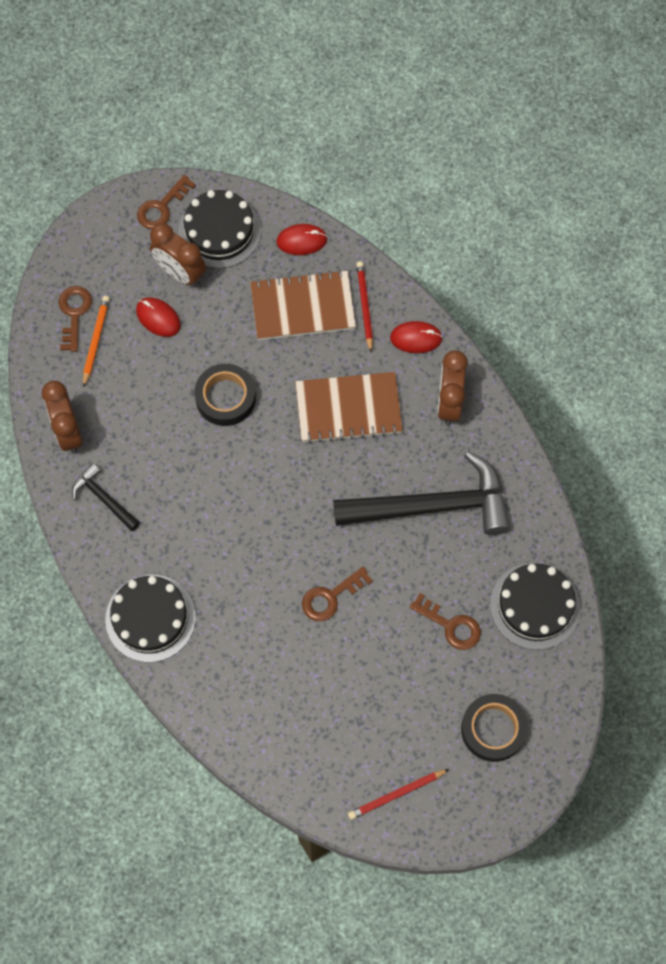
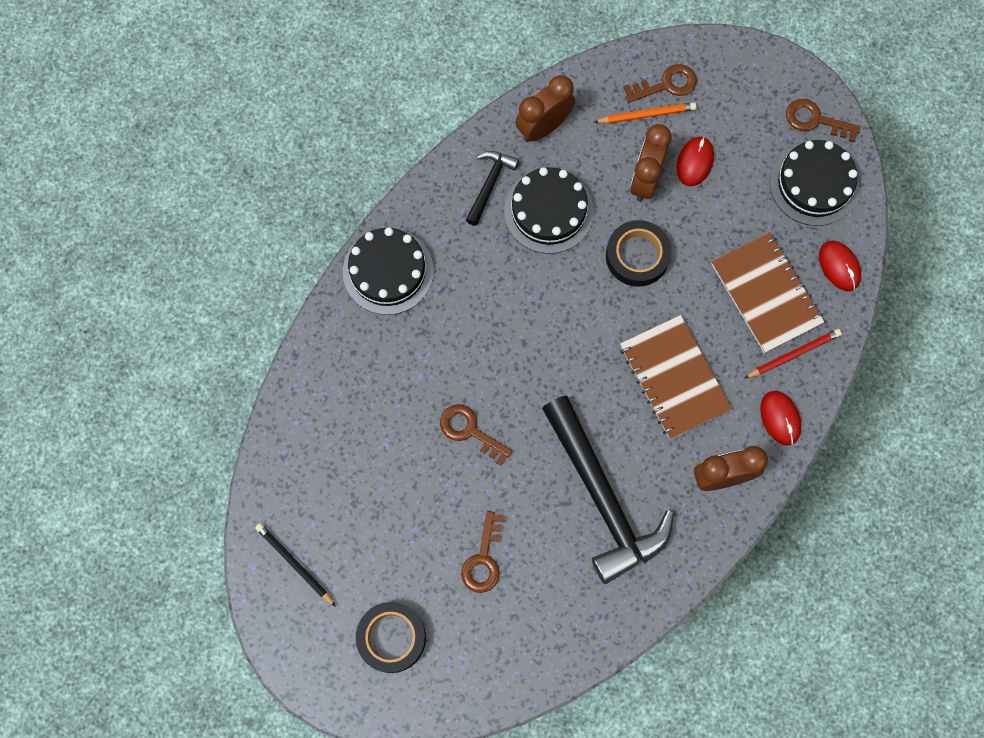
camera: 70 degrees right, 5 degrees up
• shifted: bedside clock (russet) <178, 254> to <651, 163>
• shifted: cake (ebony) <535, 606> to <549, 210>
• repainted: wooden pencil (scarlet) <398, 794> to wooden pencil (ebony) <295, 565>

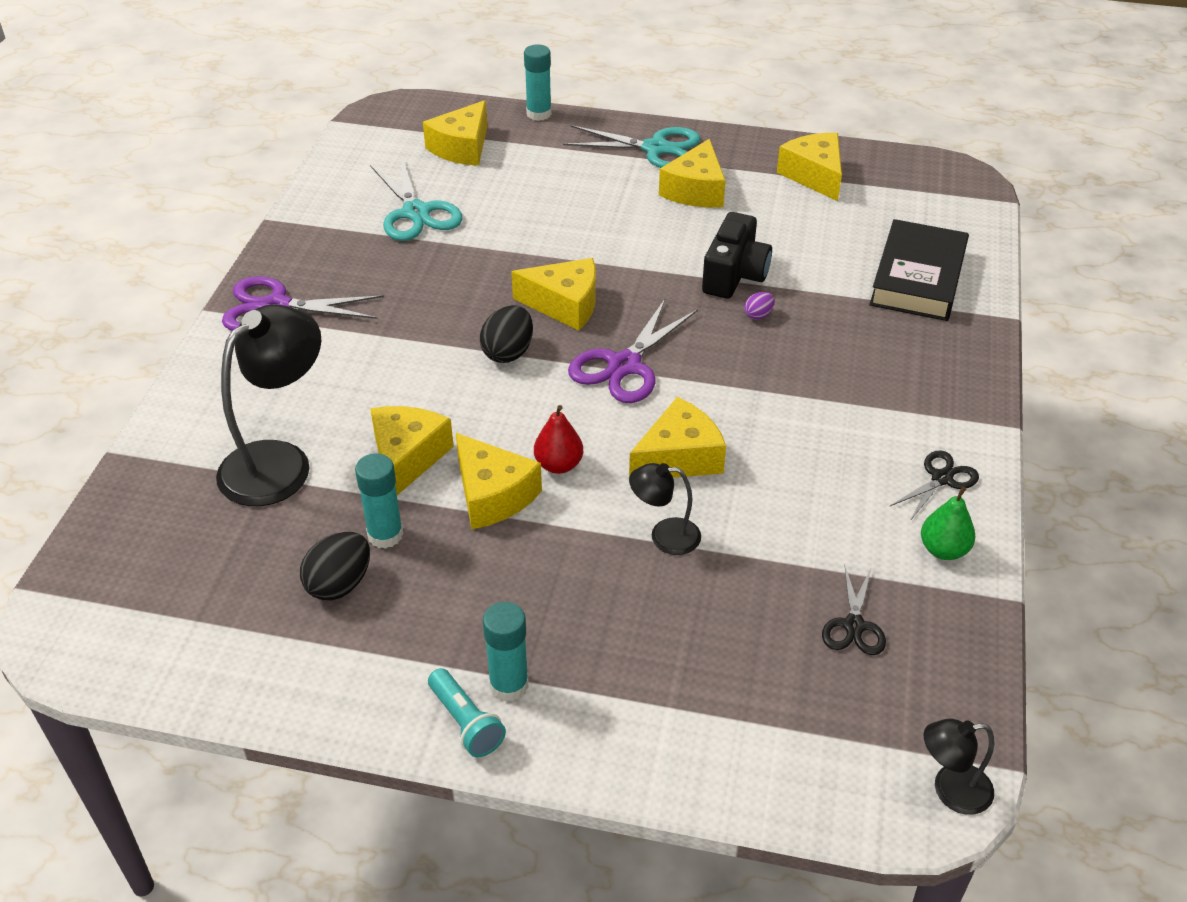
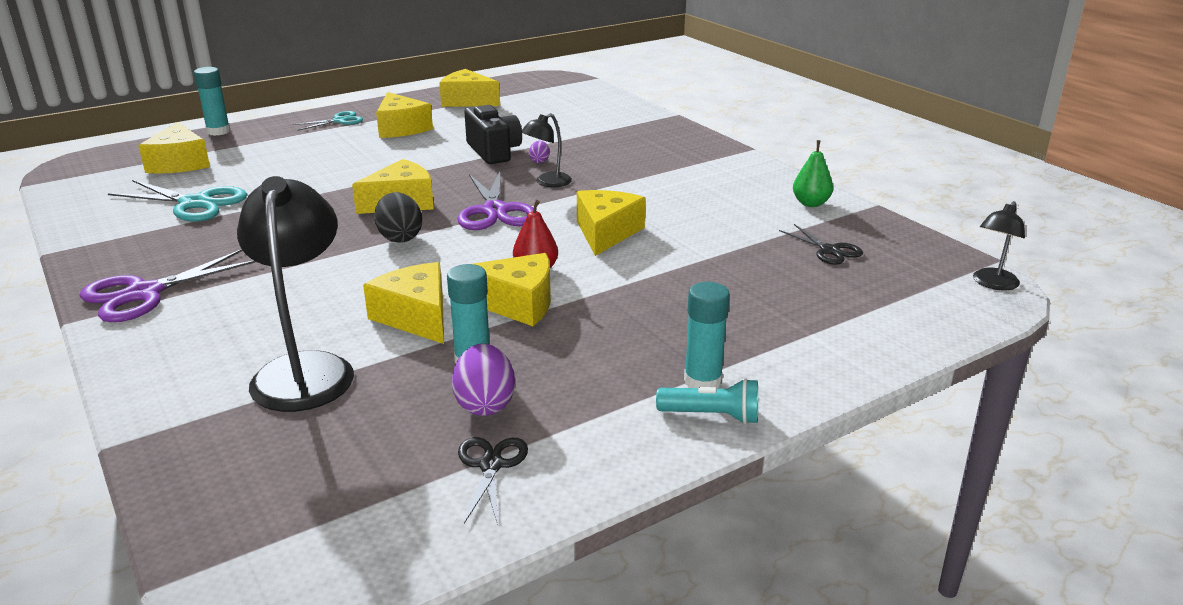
camera: 45 degrees left, 15 degrees down
• scaled: pair of scissors (teal) <632, 146> = <328, 121> x0.58
• gone: book (ebony) <919, 270>
• shifted: pair of scissors (ebony) <934, 485> to <493, 481>
• shifted: lamp (ebony) <665, 509> to <546, 150>
• repainted: toy egg (ebony) <335, 566> to toy egg (purple) <483, 380>

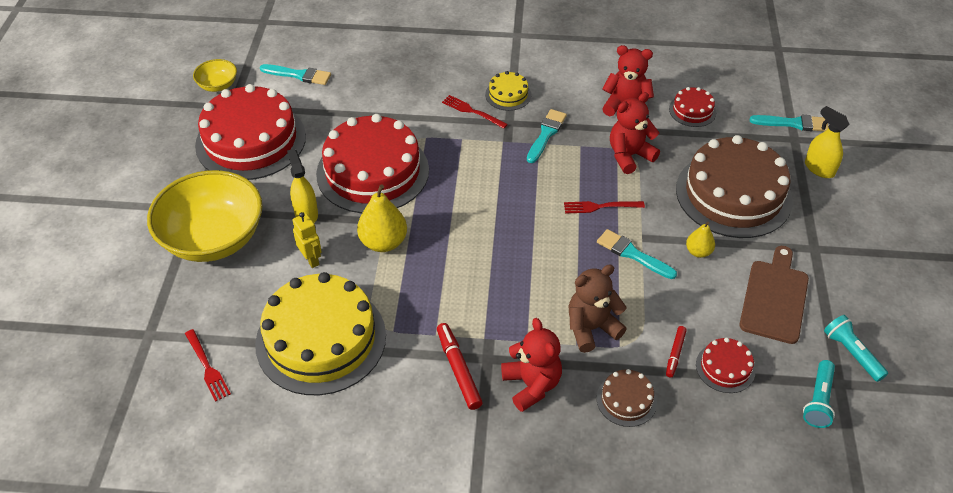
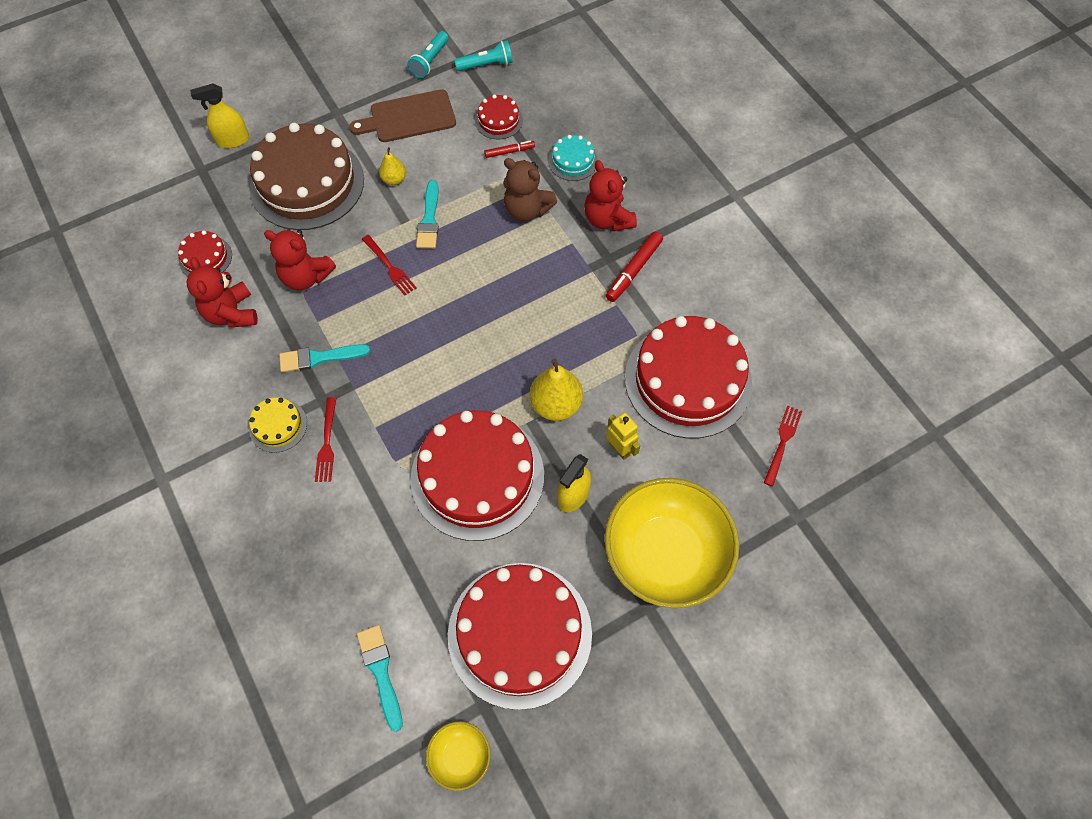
camera: 125 degrees left, 15 degrees up
• rotated: sprayer (bright yellow) <827, 142> = <219, 115> 60 degrees clockwise
• gone: paint brush (teal) <789, 123>
• rotated: robot (bright yellow) <307, 240> = <623, 436> 120 degrees clockwise
• repainted: cake (bright yellow) <320, 333> to cake (scarlet) <688, 377>
• rotated: teddy bear (scarlet) <531, 365> = <610, 195> 60 degrees counterclockwise
• repainted: cake (russet) <626, 398> to cake (teal) <573, 158>

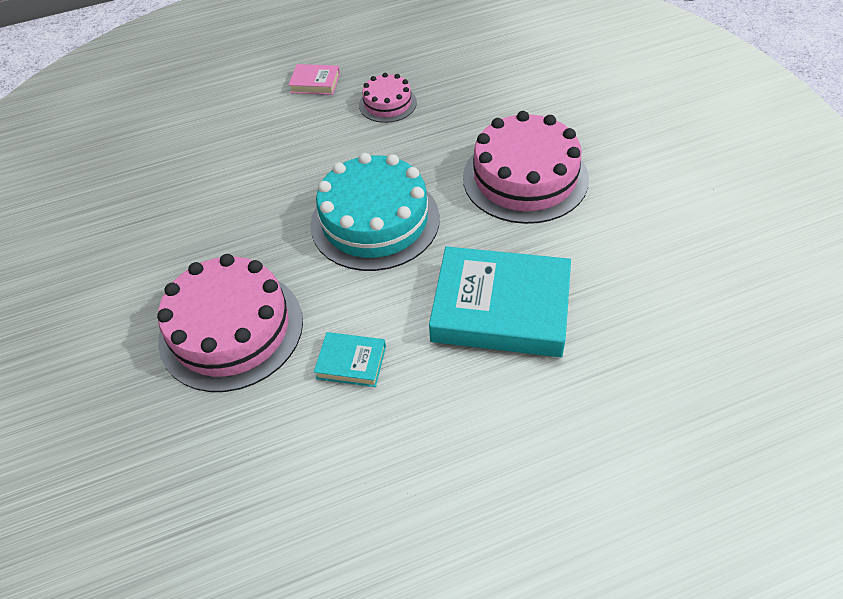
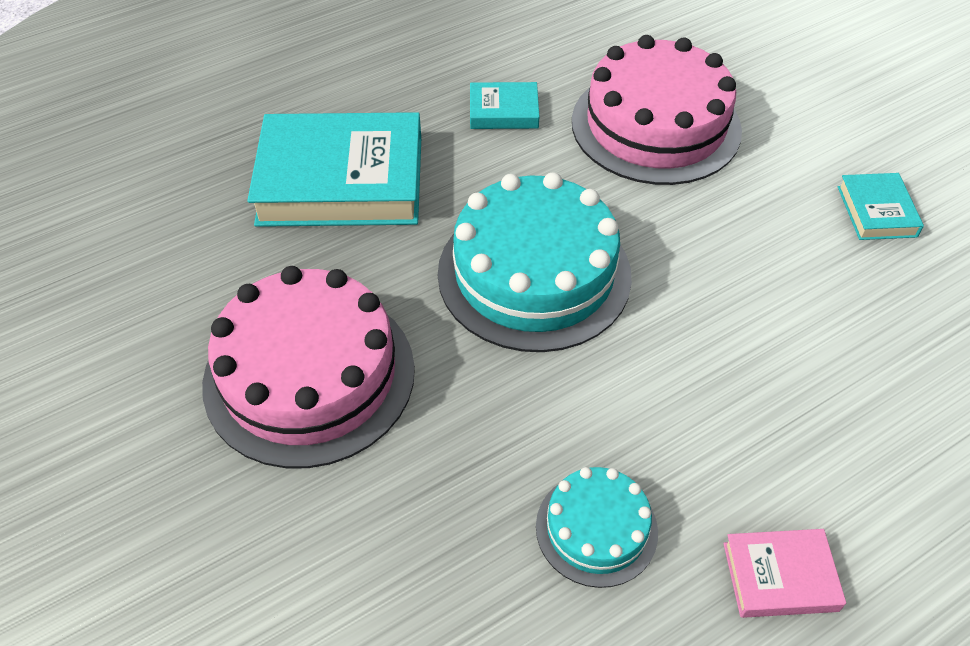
camera: 165 degrees right, 0 degrees up
• repainted: cake (rosy) <388, 98> to cake (teal) <597, 527>
• new: book (teal) <881, 206>

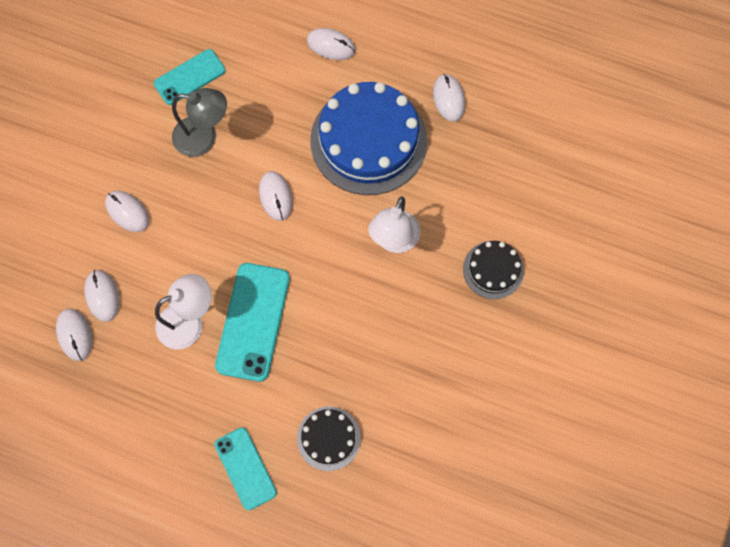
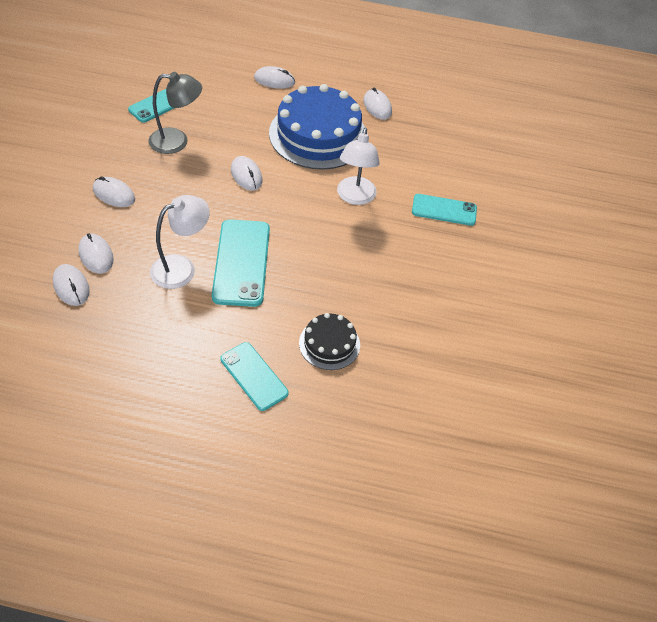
camera: 15 degrees left, 20 degrees down
• swapped: cake (ebony) <493, 270> to phone (teal) <444, 210>

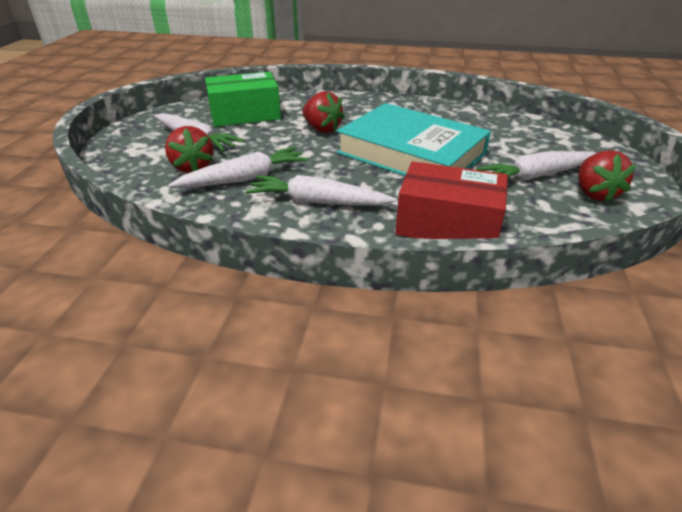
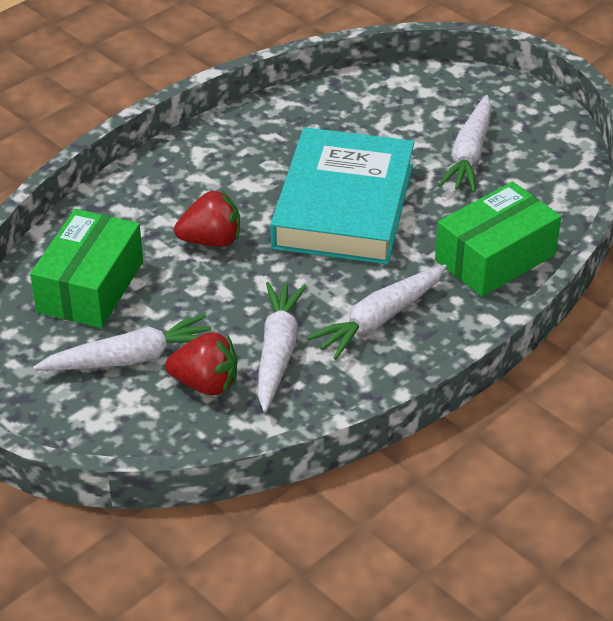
camera: 55 degrees left, 5 degrees up
• rotated: book (teal) <414, 139> = <342, 195> 60 degrees counterclockwise
• gone: strawberry (scarlet) <607, 176>
• repainted: package (scarlet) <451, 200> to package (emerald) <498, 239>

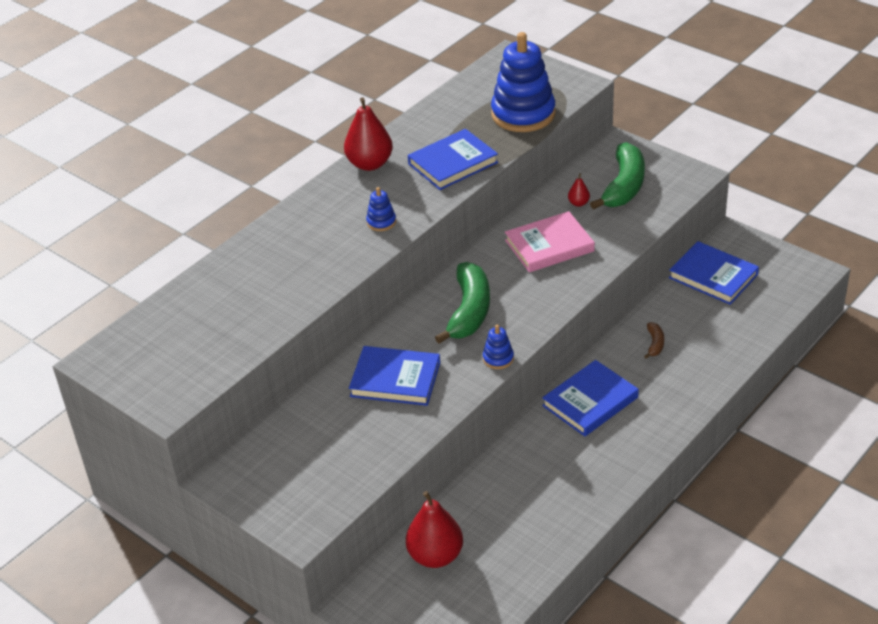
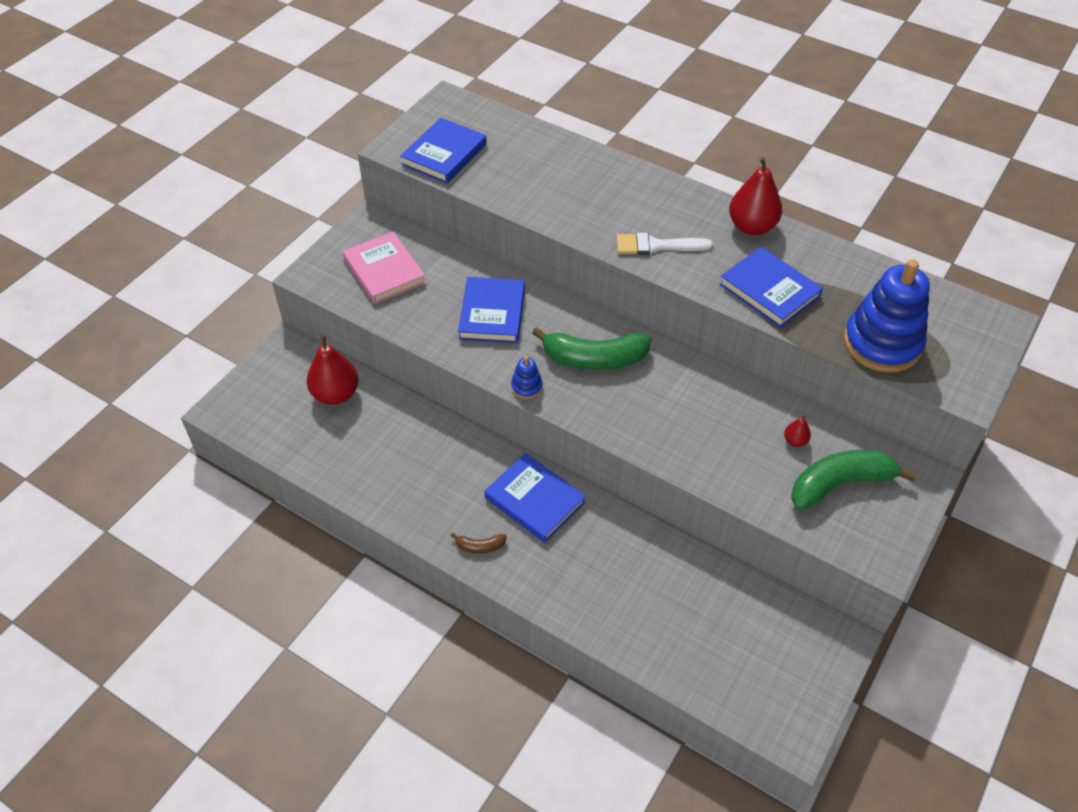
camera: 80 degrees right, 10 degrees up
• rotated: toy banana (emerald) <617, 176> = <854, 480> 150 degrees clockwise
• swapped: stacking toy (royal blue) <381, 209> to paint brush (white) <665, 244>
• shifted: book (rosy) <550, 241> to <384, 268>
• shifted: book (royal blue) <714, 273> to <443, 151>
• shifted: toy banana (russet) <654, 340> to <478, 543>

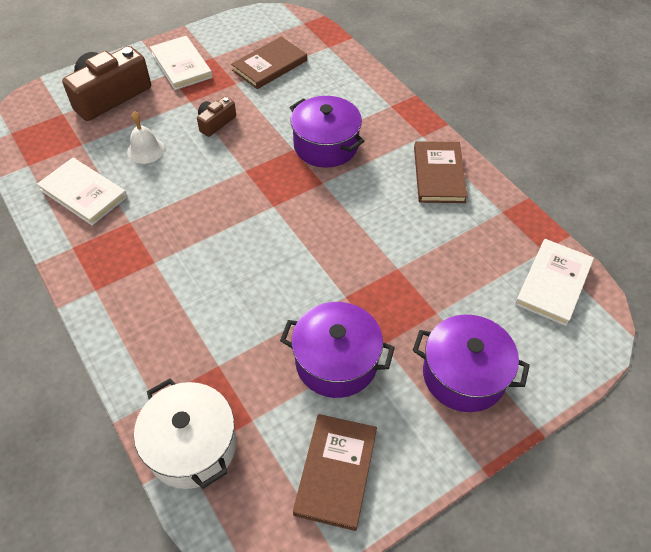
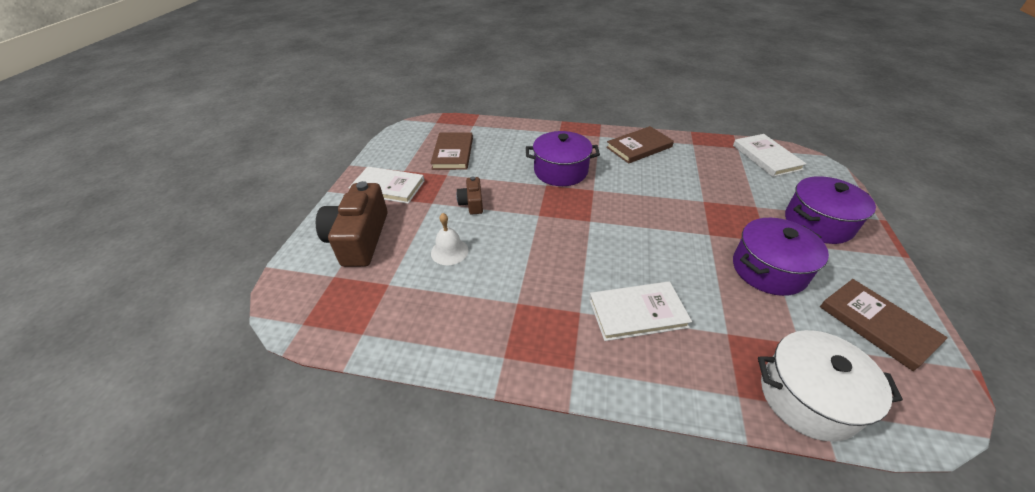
camera: 45 degrees left, 10 degrees down
• rotated: book (russet) <441, 172> = <640, 145> 75 degrees counterclockwise
• shifted: book (white) <82, 192> to <640, 311>

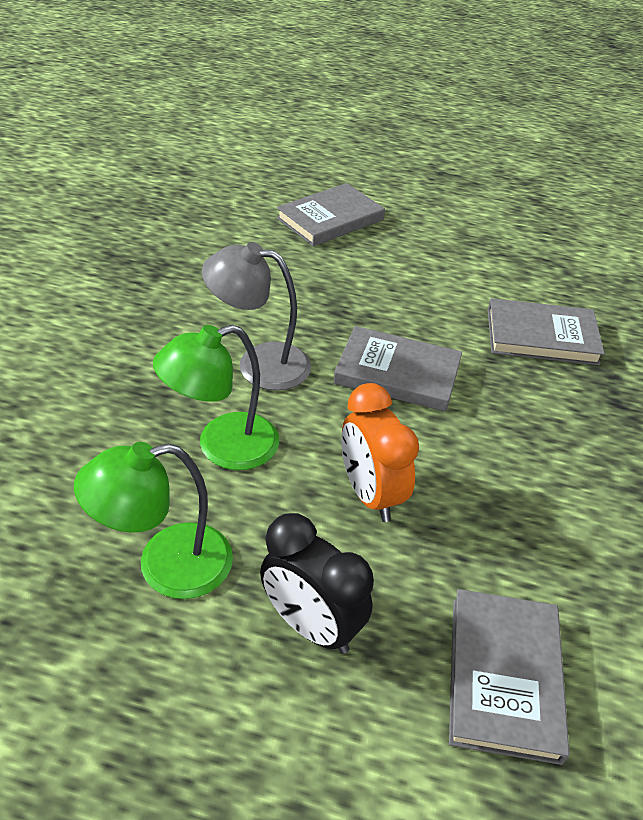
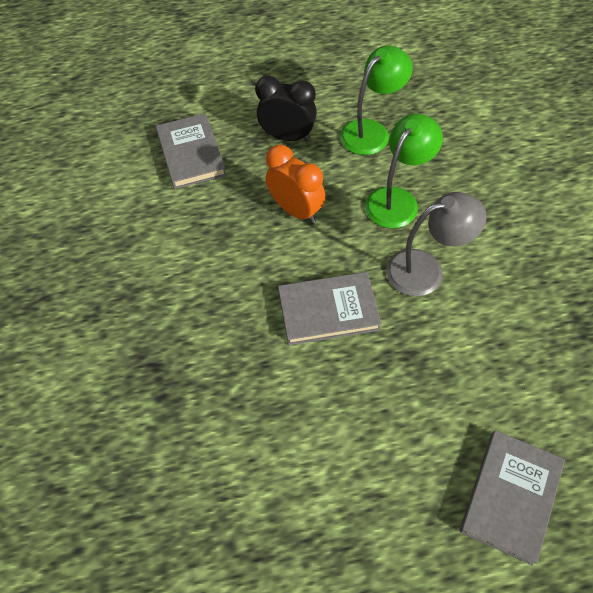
camera: 160 degrees right, 15 degrees up
• gone: book (ash-grey) <546, 331>

